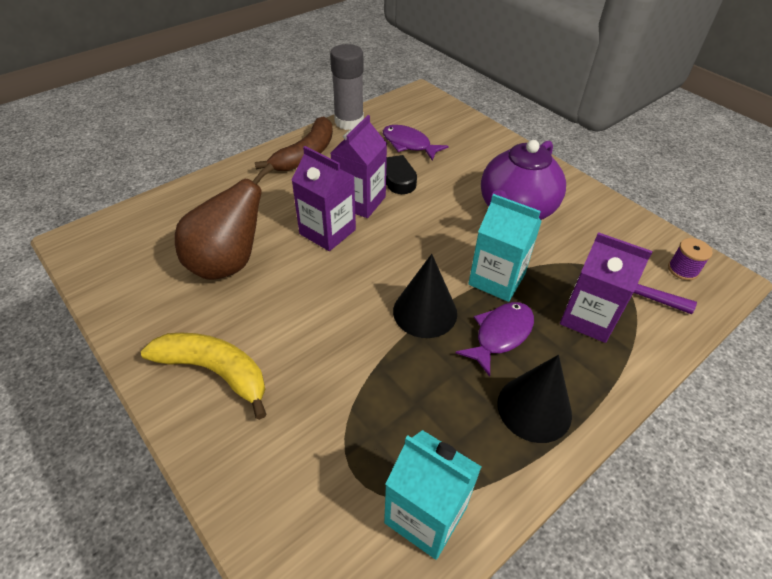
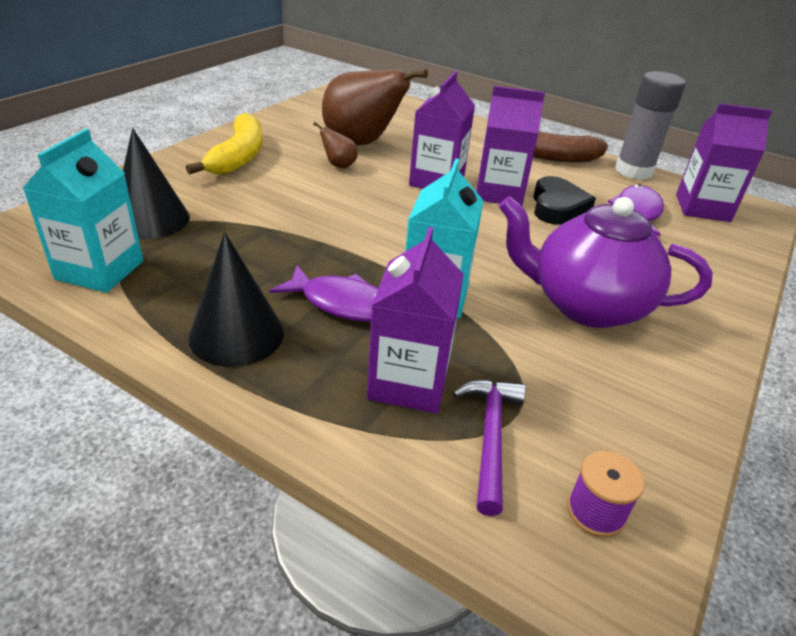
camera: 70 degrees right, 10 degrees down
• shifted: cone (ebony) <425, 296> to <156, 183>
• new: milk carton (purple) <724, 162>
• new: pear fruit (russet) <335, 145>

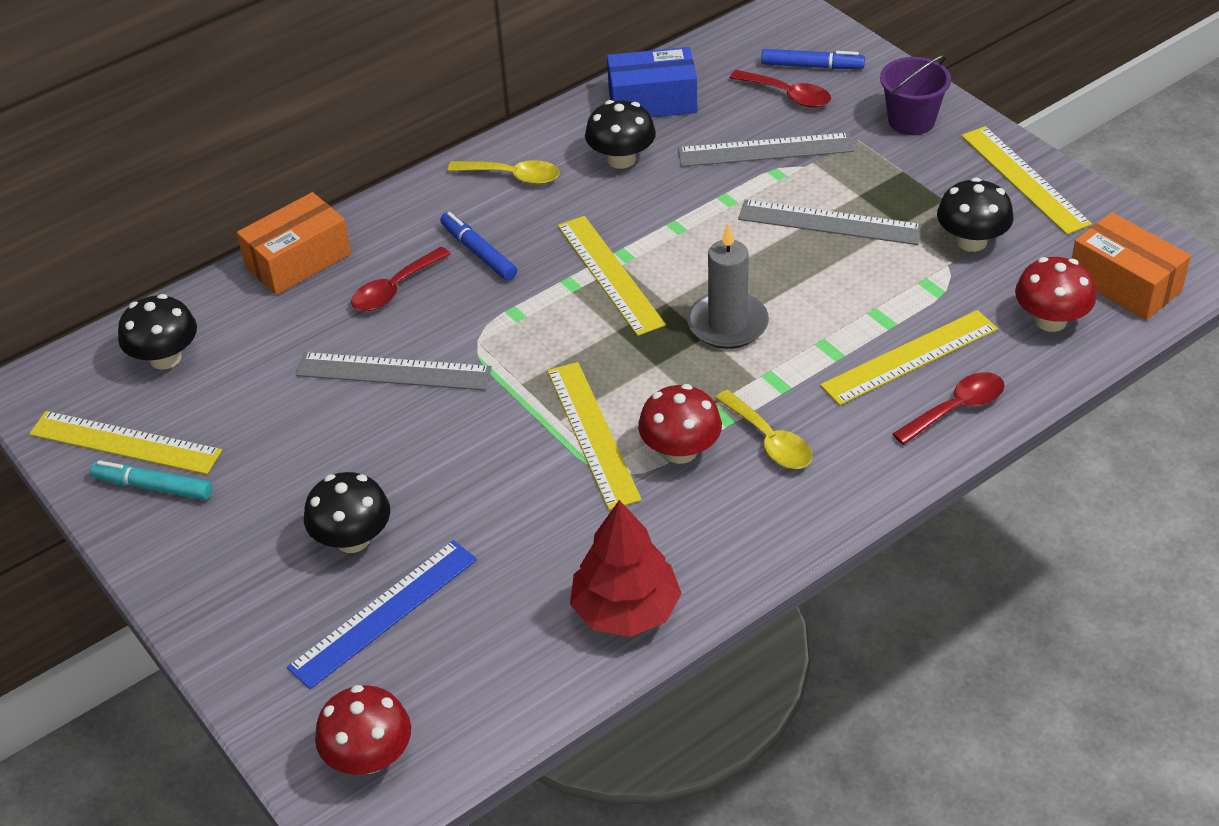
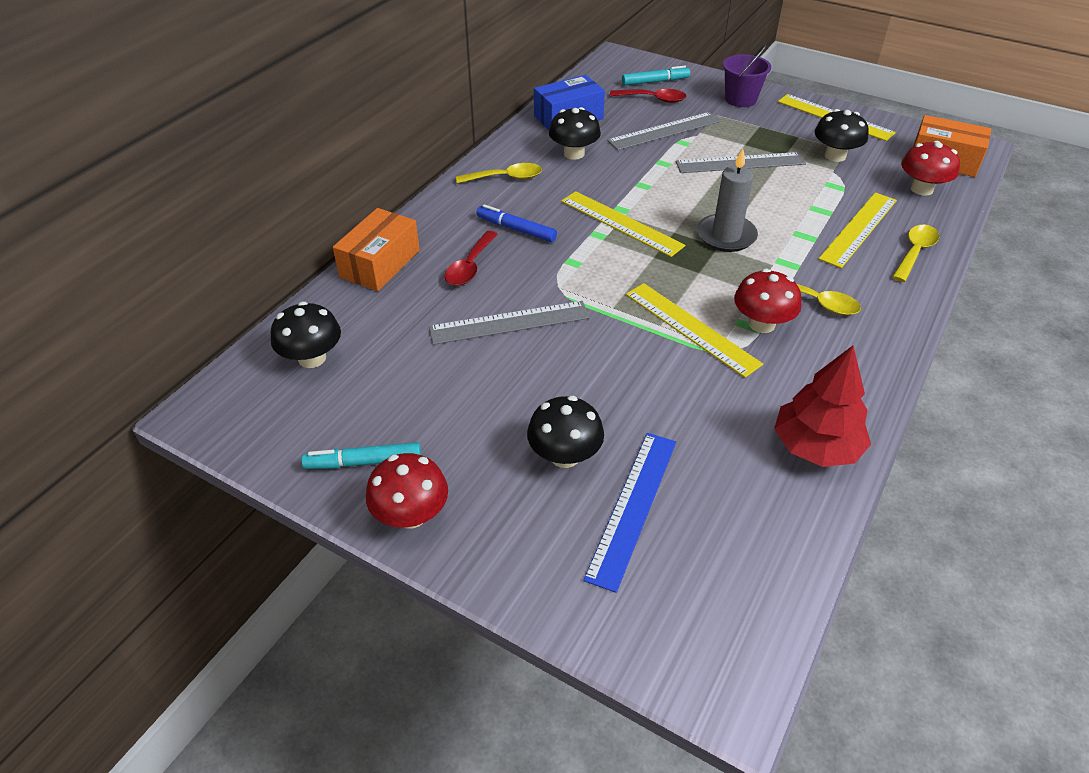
camera: 25 degrees left, 0 degrees up
• repainted: marker pen (royal blue) <813, 59> to marker pen (teal) <656, 76>
• repainted: teaspoon (scarlet) <949, 408> to teaspoon (bright yellow) <915, 253>
• gone: measuring stick (bright yellow) <125, 442>
• shifted: mushroom (scarlet) <363, 730> to <407, 491>

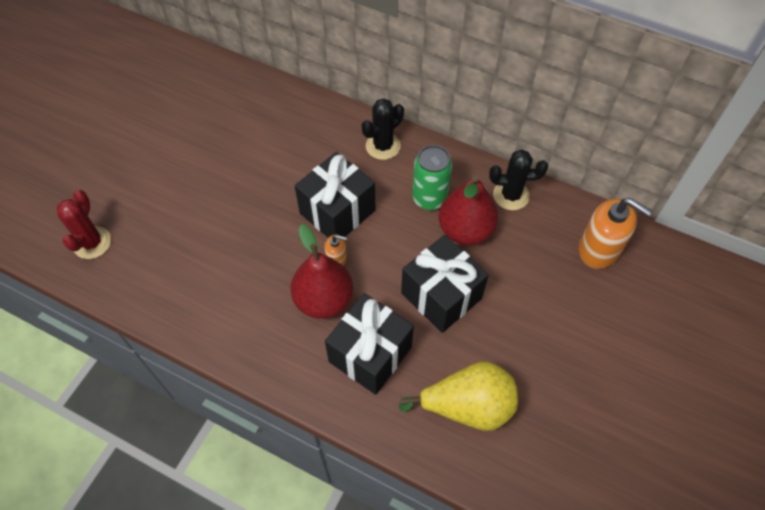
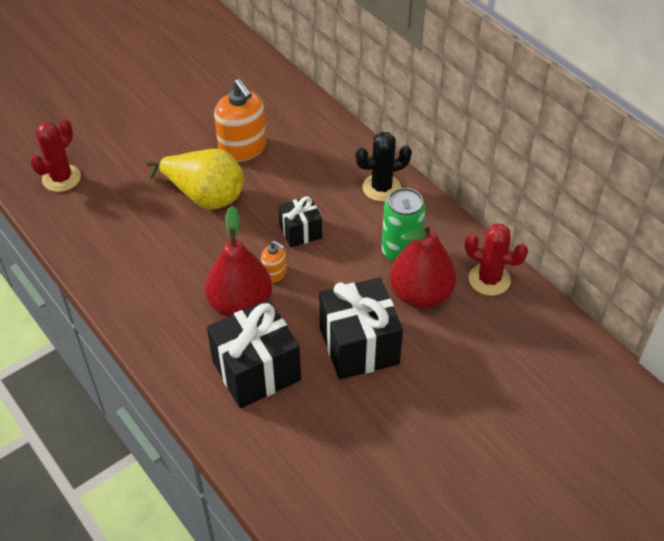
camera: 25 degrees right, 10 degrees down
• repainted: saguaro cactus (ebony) <518, 180> to saguaro cactus (scarlet) <496, 259>
• scaled: present (ebony) <335, 195> = <300, 222> x0.56
• shifted: pump bottle (orange-coloured) <615, 233> to <240, 120>
• shifted: pear fruit (bright yellow) <458, 396> to <195, 179>

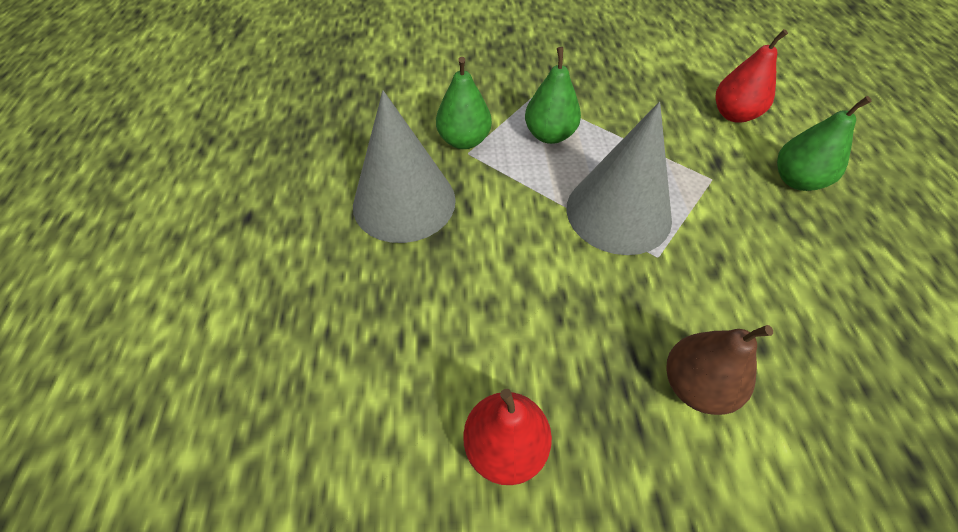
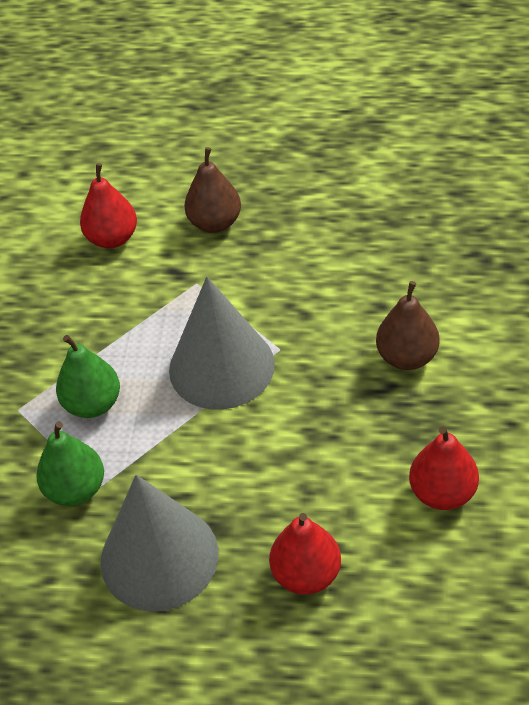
camera: 75 degrees left, 5 degrees down
• repainted: pear fruit (emerald) <824, 143> to pear fruit (russet) <212, 190>
• new: pear fruit (scarlet) <305, 554>

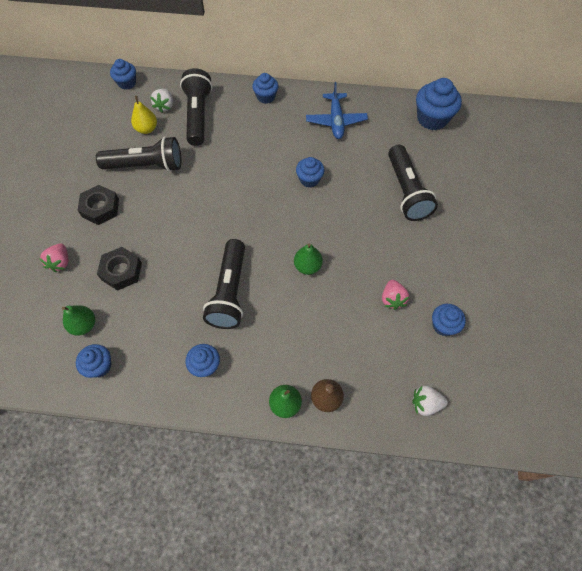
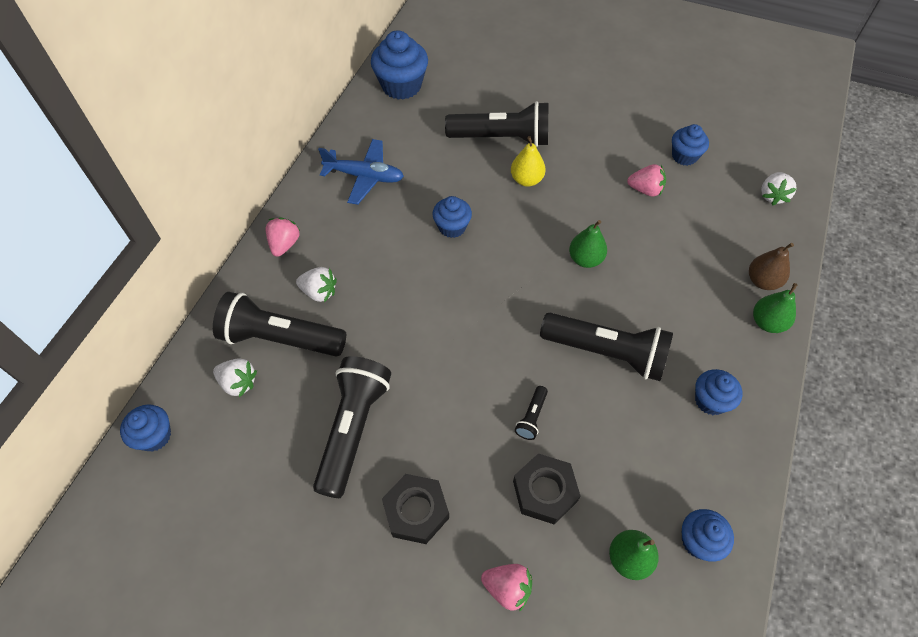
camera: 75 degrees left, 5 degrees down
• swapped: cupcake (royal blue) <265, 88> to strawberry (rosy) <283, 237>
• shifted: pear fruit (bright yellow) <144, 115> to <528, 161>
• new: strawberry (white) <316, 284>
• new: pocket torch (ebony) <531, 413>

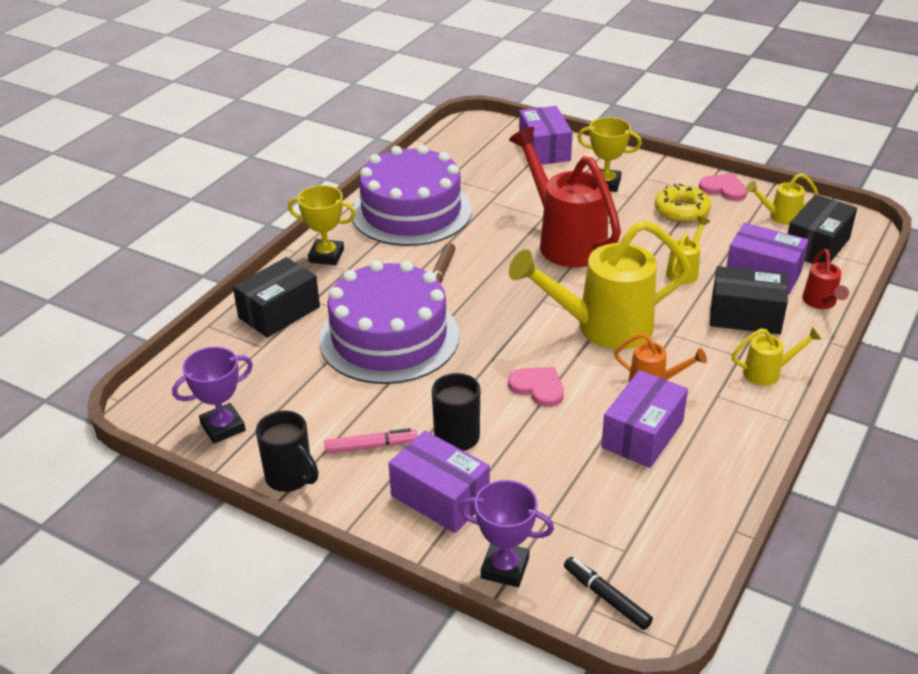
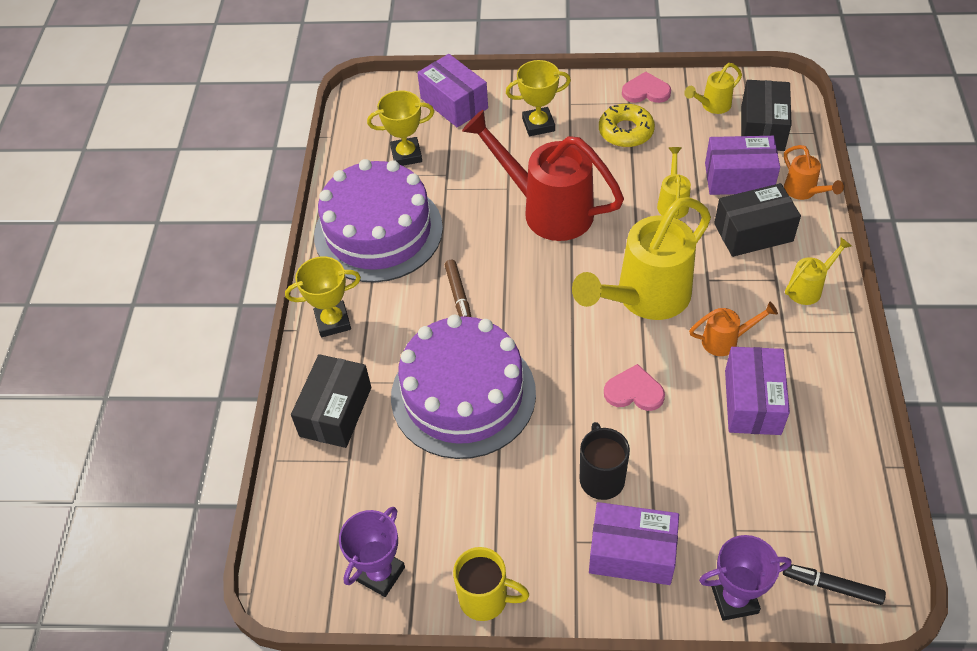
camera: 25 degrees left, 15 degrees up
• repainted: watering pot (scarlet) <825, 279> to watering pot (orange-coloured) <814, 172>
• repainted: tea mug (ebony) <287, 451> to tea mug (bright yellow) <491, 584>
• gone: marker pen (rosy) <371, 441>
• new: trophy (bright yellow) <400, 128>

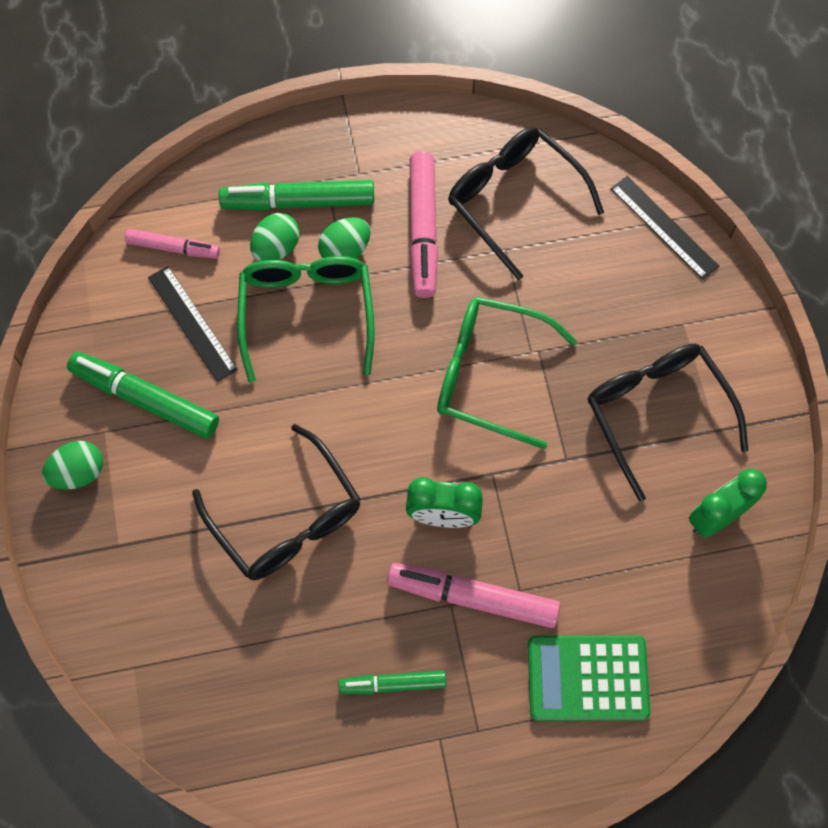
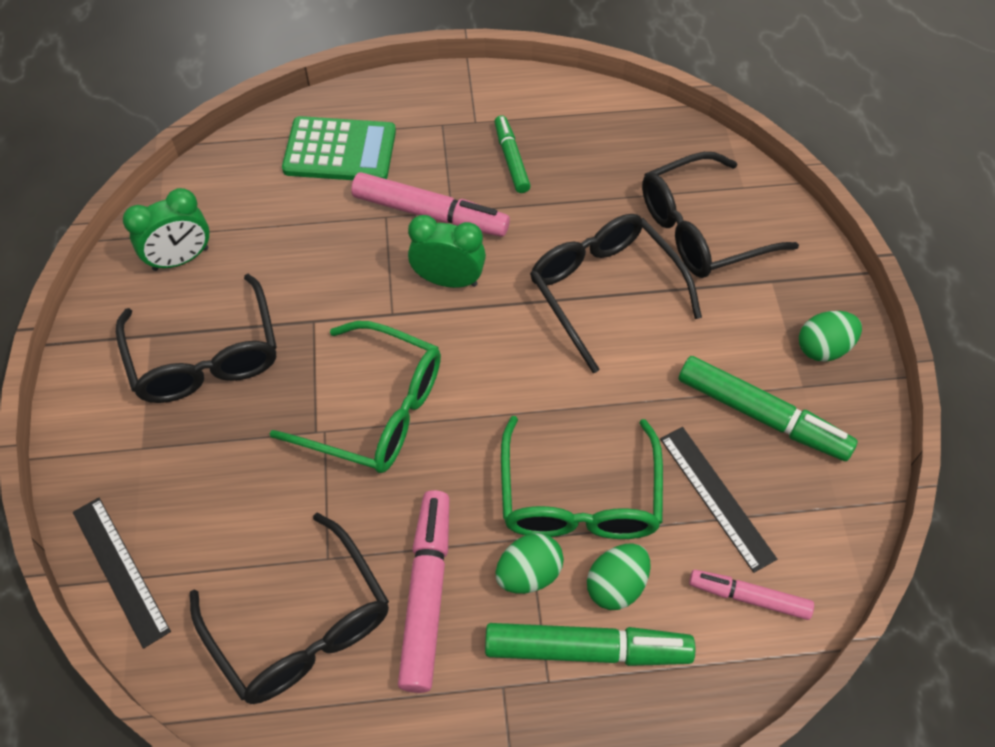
camera: 175 degrees left, 10 degrees down
• rotated: marker pen (emerald) <392, 682> = <512, 154> 105 degrees counterclockwise
• new: eyeglasses (ebony) <720, 215>

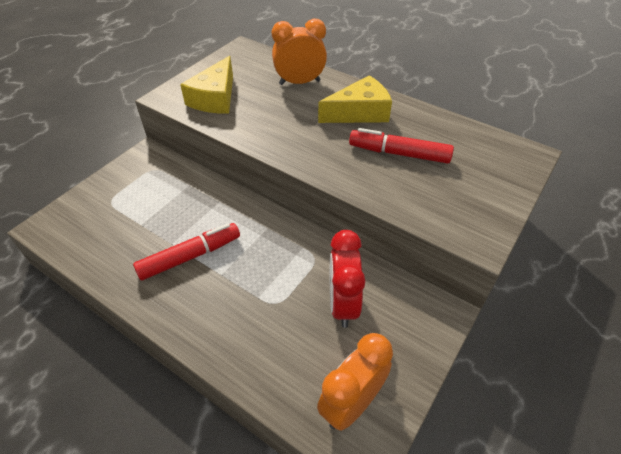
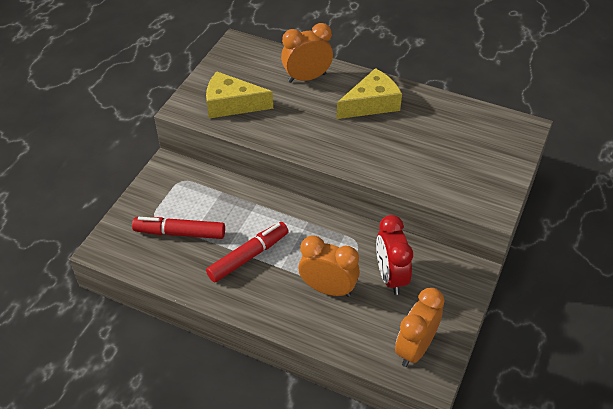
camera: 10 degrees left, 0 degrees up
• rotated: cheese wedge (bright yellow) <206, 85> = <239, 95> 90 degrees clockwise
• shifted: marker pen (scarlet) <401, 146> to <178, 228>
• new: bedside clock (orange-coloured) <329, 266>

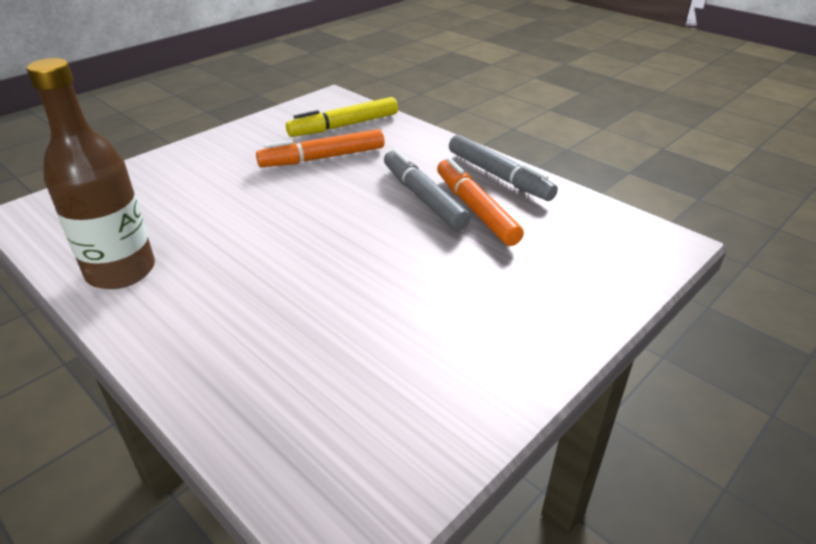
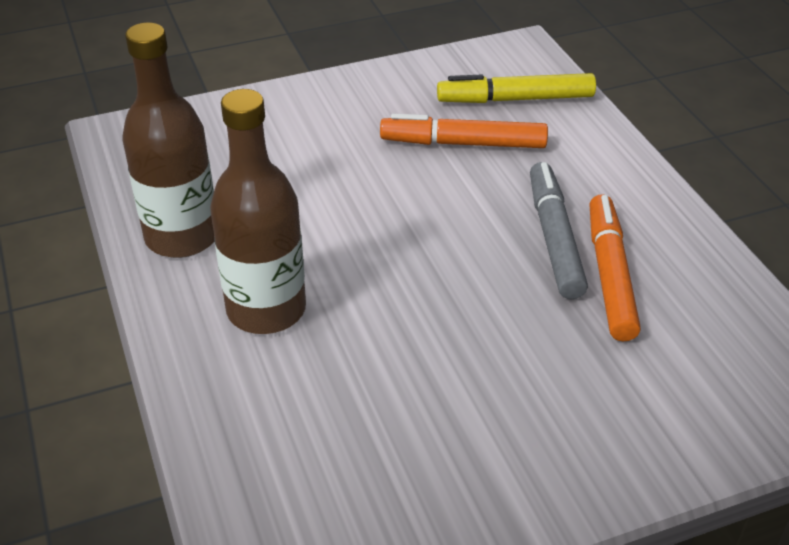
camera: 25 degrees right, 5 degrees up
• gone: marker pen (ash-grey) <503, 168>
• new: bottle (russet) <258, 211>

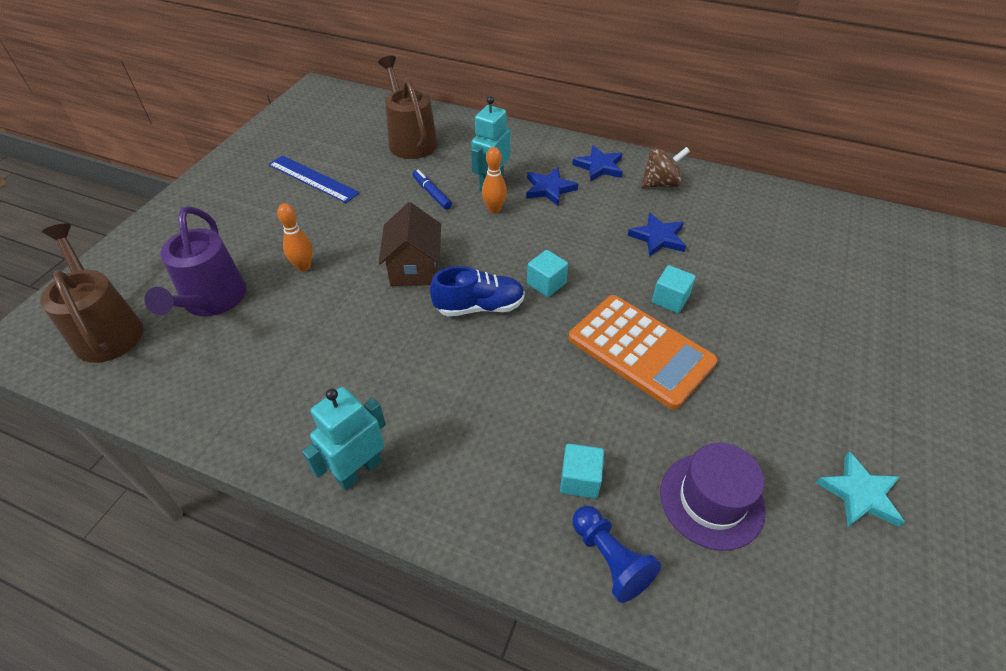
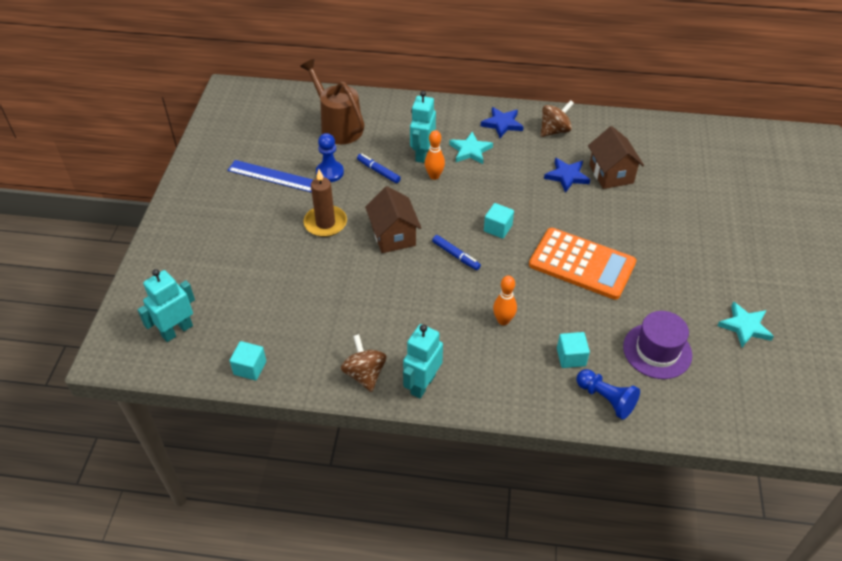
camera: 15 degrees left, 0 degrees up
• repainted: star (royal blue) <552, 186> to star (teal) <471, 148>
• shifted: skittle (orange-coloured) <295, 237> to <505, 300>
• gone: watering pot (purple) <195, 261>
• swapped: watering pot (russet) <91, 293> to robot (teal) <166, 305>
• shifted: cube (teal) <674, 289> to <248, 360>
• swapped: sneaker (royal blue) <477, 291> to marker pen (royal blue) <456, 252>
• new: cottage (russet) <616, 157>
• new: chess pawn (royal blue) <330, 157>
• new: candle (russet) <325, 203>
• new: whirligig (russet) <364, 363>

